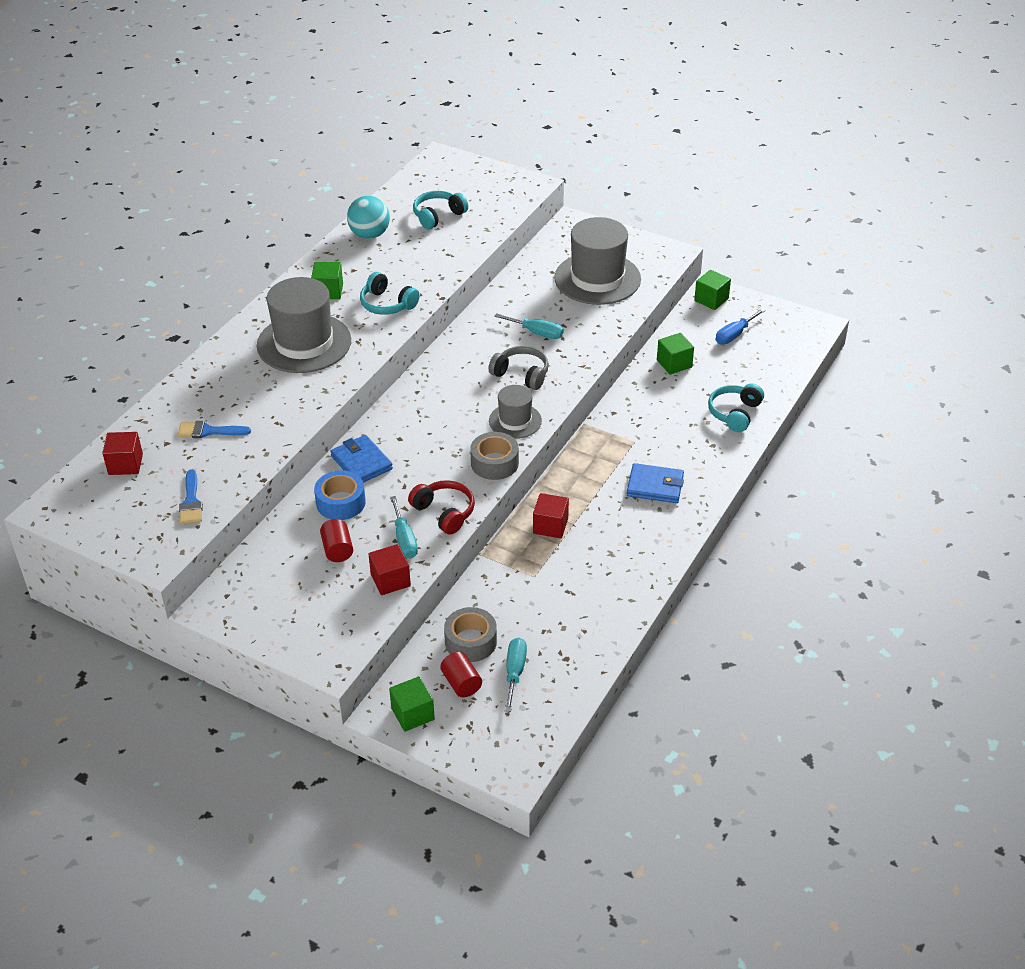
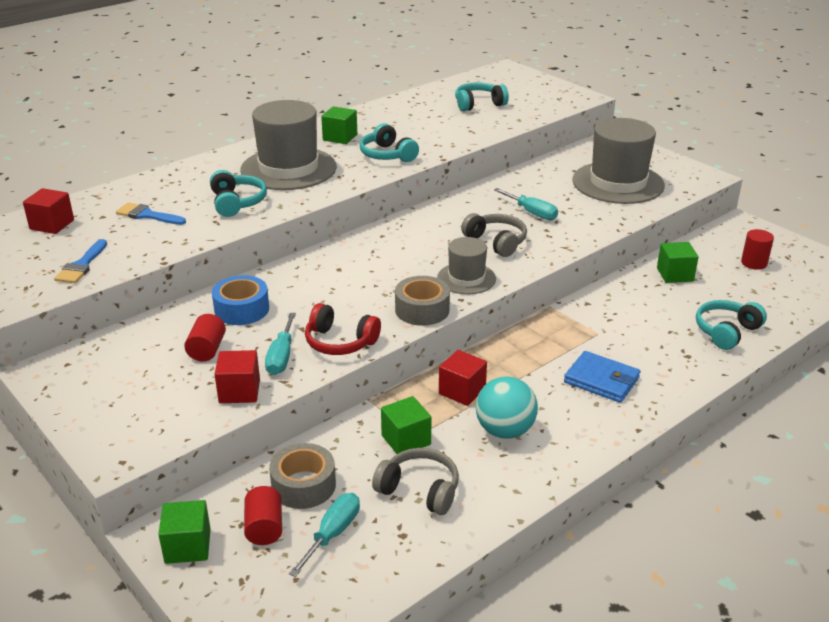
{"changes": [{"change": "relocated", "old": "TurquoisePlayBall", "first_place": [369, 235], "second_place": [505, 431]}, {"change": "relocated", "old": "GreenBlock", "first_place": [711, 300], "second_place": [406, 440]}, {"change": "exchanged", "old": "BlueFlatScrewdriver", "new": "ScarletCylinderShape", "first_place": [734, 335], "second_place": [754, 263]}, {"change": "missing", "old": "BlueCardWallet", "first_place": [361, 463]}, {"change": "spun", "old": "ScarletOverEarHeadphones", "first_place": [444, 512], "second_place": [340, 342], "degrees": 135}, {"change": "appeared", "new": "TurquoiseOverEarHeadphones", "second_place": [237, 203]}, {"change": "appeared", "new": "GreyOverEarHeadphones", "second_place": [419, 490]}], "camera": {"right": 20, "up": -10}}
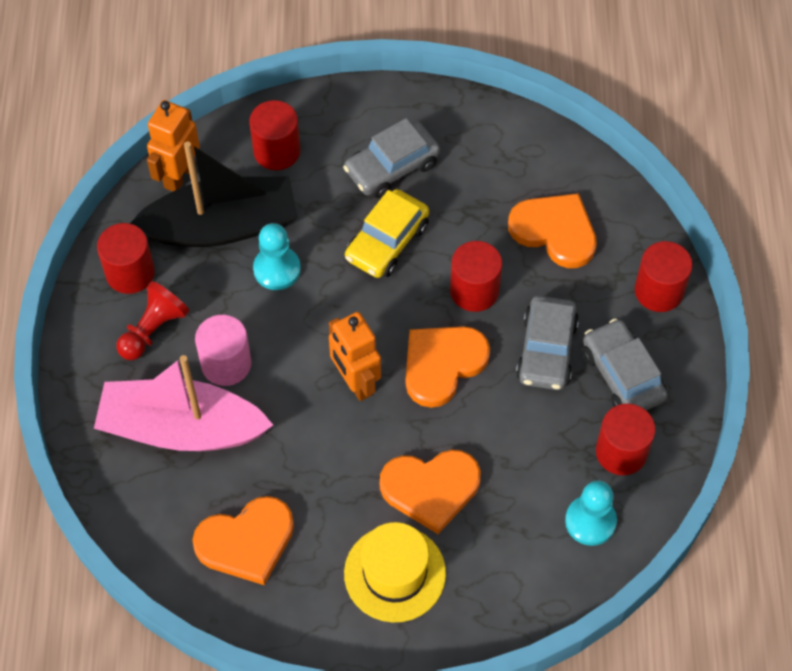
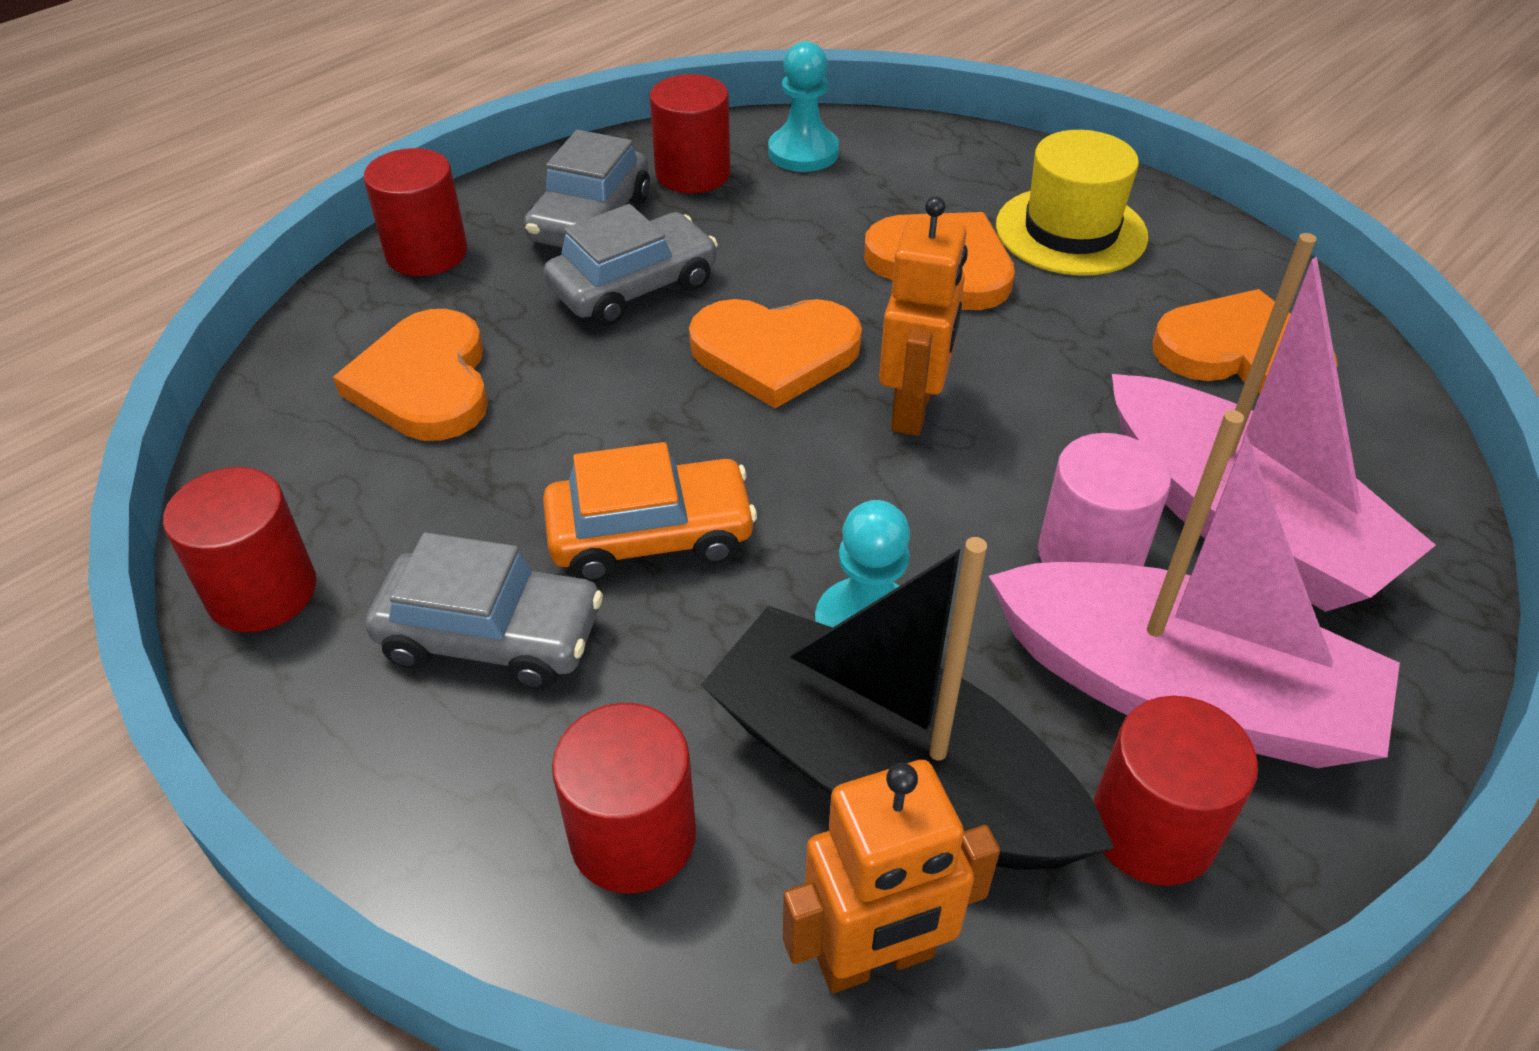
{"changes": [{"change": "colour", "old": "BrightYellowAutomobile", "new": "OrangeColouredAutomobile", "first_place": [387, 242], "second_place": [651, 535]}, {"change": "relocated", "old": "ScarletCylinderShape", "first_place": [474, 290], "second_place": [262, 591]}, {"change": "exchanged", "old": "ScarletChessPawn", "new": "RosePinkSailboat", "first_place": [153, 330], "second_place": [1181, 692]}], "camera": {"right": -135, "up": -15}}
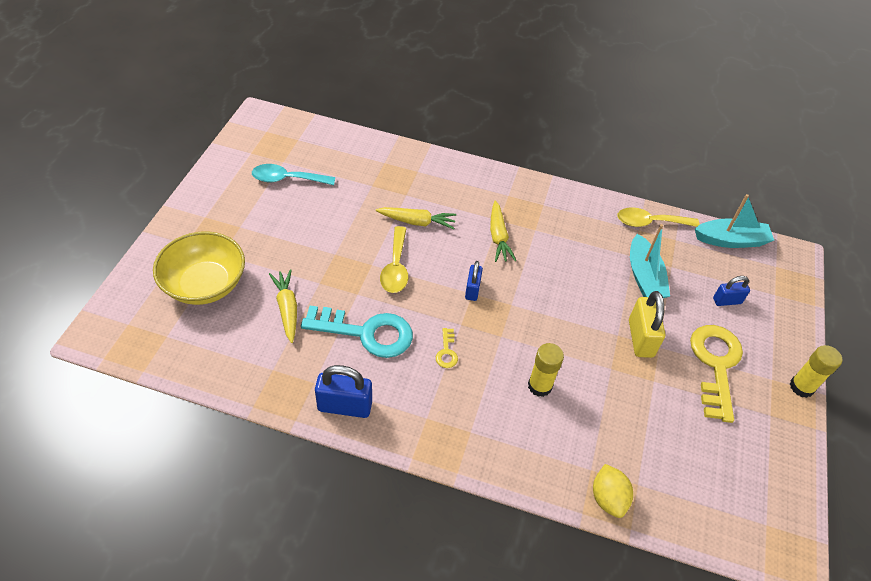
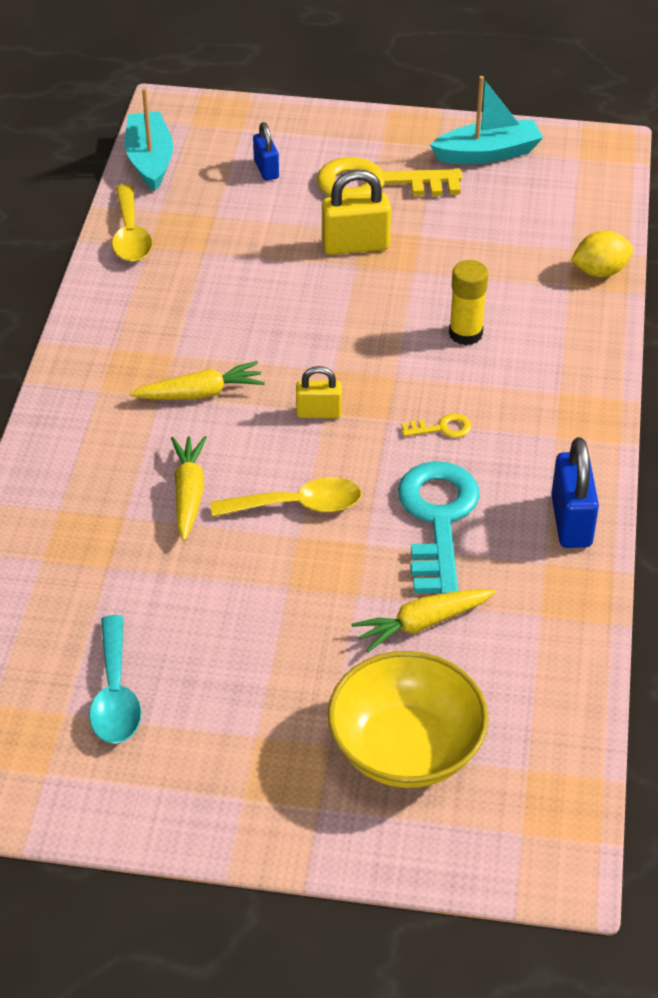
{"changes": [{"change": "relocated", "old": "TurquoiseSailboat", "first_place": [644, 276], "second_place": [487, 153]}, {"change": "colour", "old": "BlueLock", "new": "BrightYellowLock", "first_place": [472, 290], "second_place": [318, 413]}, {"change": "missing", "old": "BrightYellowGlueStick", "first_place": [801, 387]}], "camera": {"right": -95, "up": -5}}
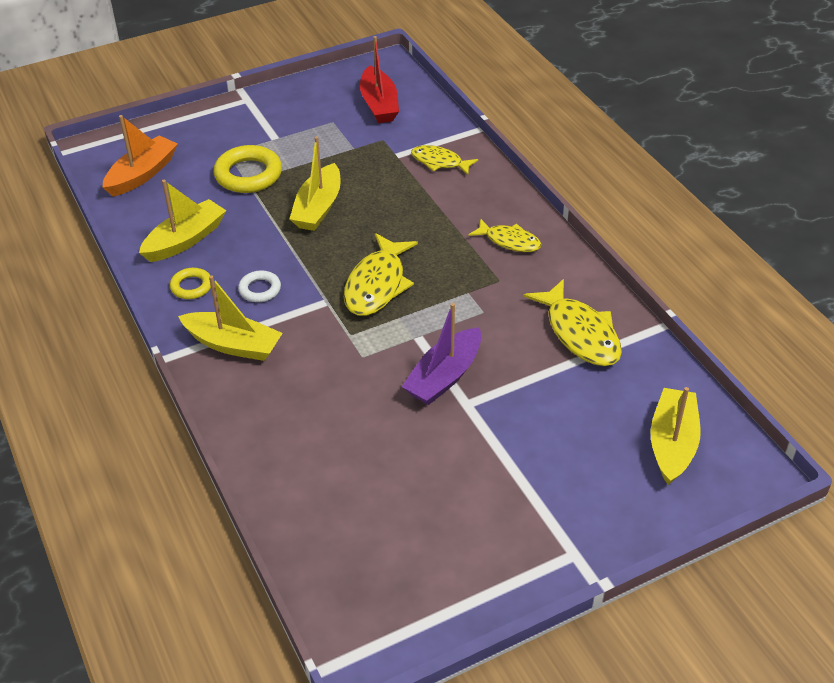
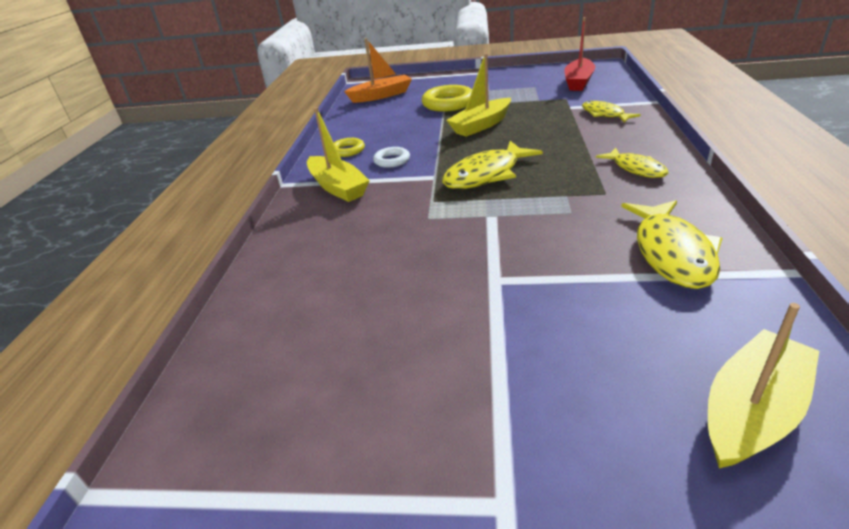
{"changes": [{"change": "missing", "old": "BrightYellowSailboat", "first_place": [185, 240]}, {"change": "missing", "old": "PurpleSailboat", "first_place": [444, 376]}], "camera": {"right": 35, "up": -10}}
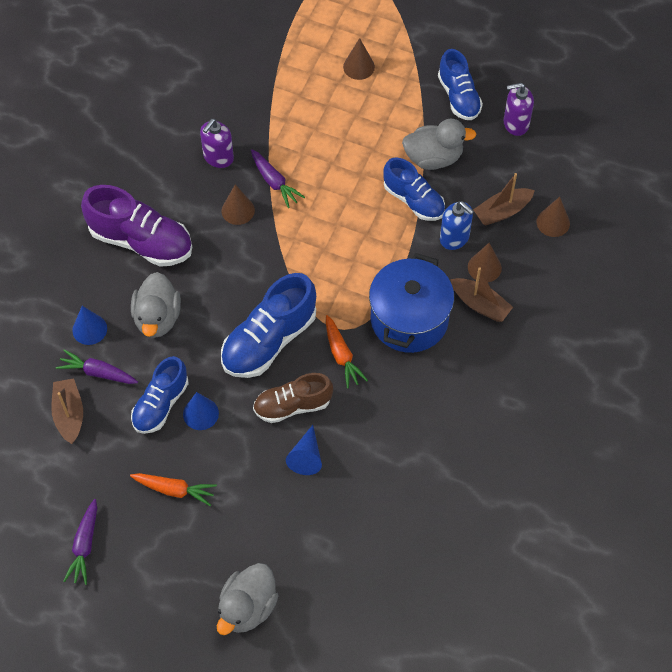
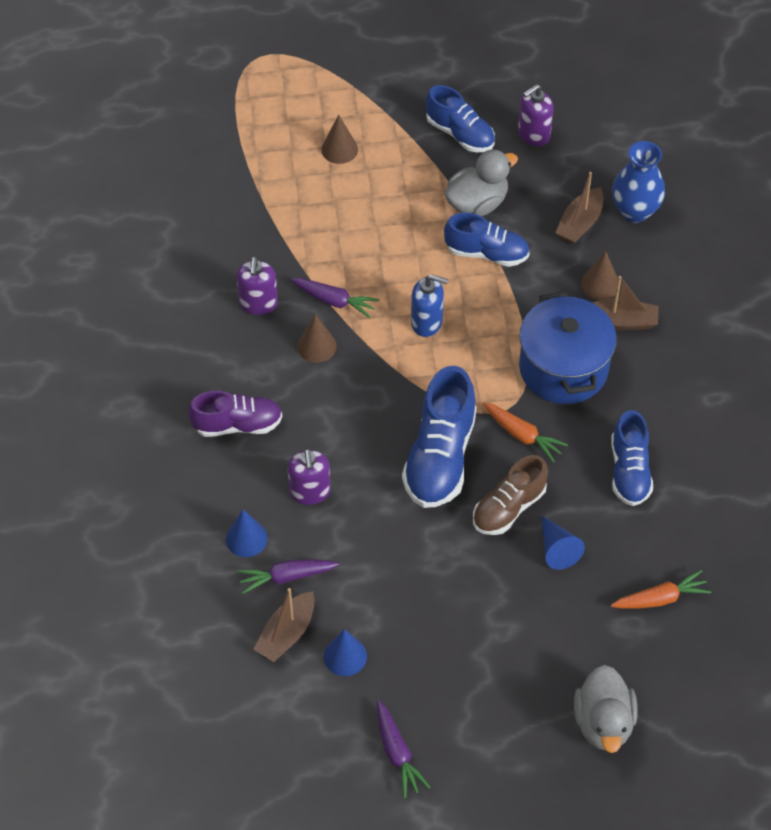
{"changes": [{"change": "size", "old": "PurpleShoe", "first_place": [141, 241], "second_place": [237, 424], "factor": 0.66}, {"change": "exchanged", "old": "BrownSolidCone", "new": "BlueFlowerVase", "first_place": [553, 222], "second_place": [635, 211]}, {"change": "relocated", "old": "BluePumpBottle", "first_place": [454, 238], "second_place": [427, 322]}, {"change": "exchanged", "old": "GreyRubberDuck", "new": "PurplePumpBottle", "first_place": [157, 318], "second_place": [310, 492]}, {"change": "relocated", "old": "BlueShoe", "first_place": [161, 404], "second_place": [629, 471]}, {"change": "spun", "old": "BrownSailboat", "first_place": [69, 414], "second_place": [286, 633], "degrees": -105}, {"change": "relocated", "old": "BlueSolidCone", "first_place": [200, 413], "second_place": [345, 656]}, {"change": "relocated", "old": "OrangeColouredCarrot", "first_place": [174, 490], "second_place": [660, 598]}], "camera": {"right": -30, "up": -5}}
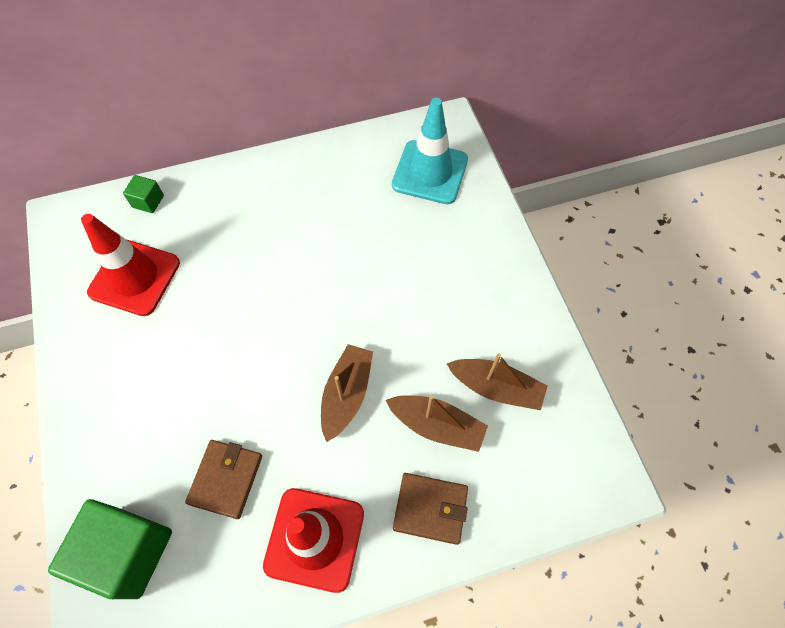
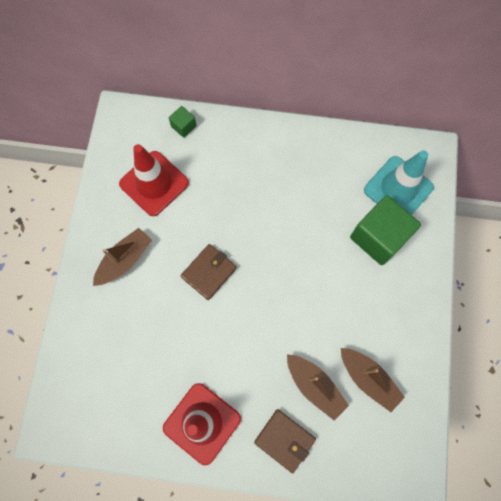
{"changes": [{"change": "relocated", "old": "BrownSailboat", "first_place": [347, 394], "second_place": [125, 260]}, {"change": "relocated", "old": "BrownCardWallet", "first_place": [226, 479], "second_place": [209, 272]}, {"change": "relocated", "old": "GreenBlock", "first_place": [128, 552], "second_place": [378, 237]}], "camera": {"right": 25, "up": 10}}
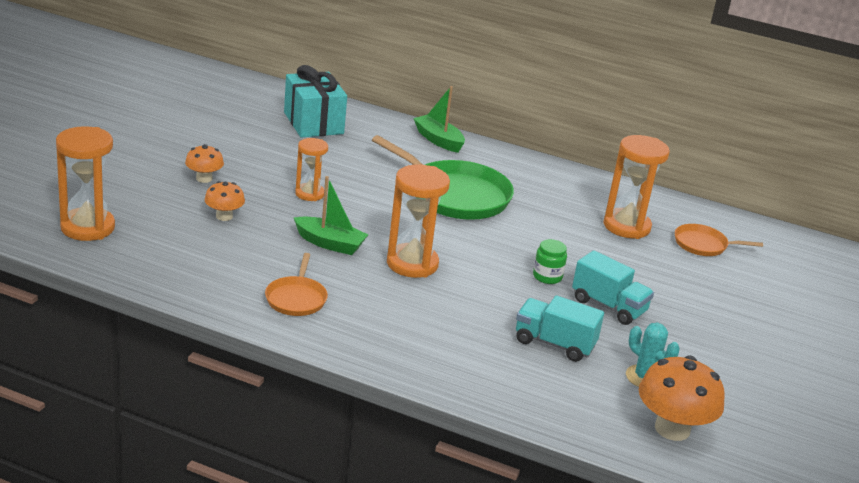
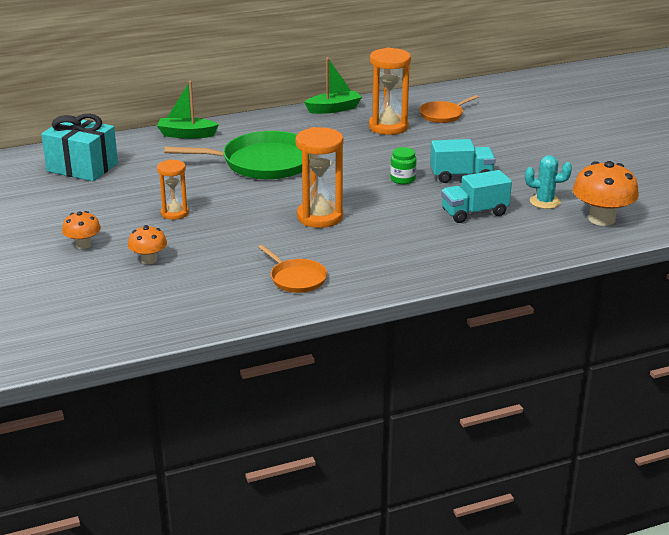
{"changes": [{"change": "missing", "old": "OrangeColouredSandTimer", "first_place": [87, 227]}, {"change": "relocated", "old": "GreenSailboat", "first_place": [330, 243], "second_place": [334, 109]}], "camera": {"right": -40, "up": 0}}
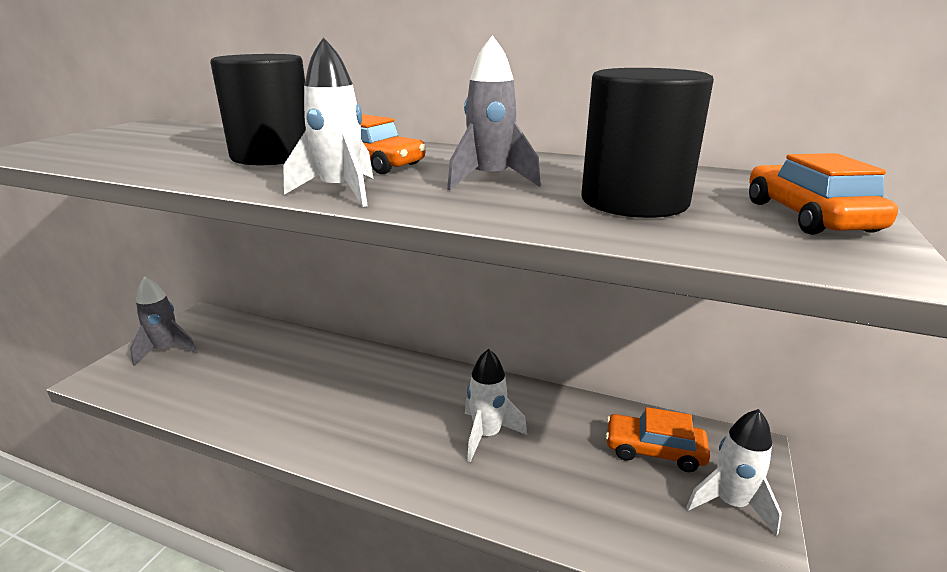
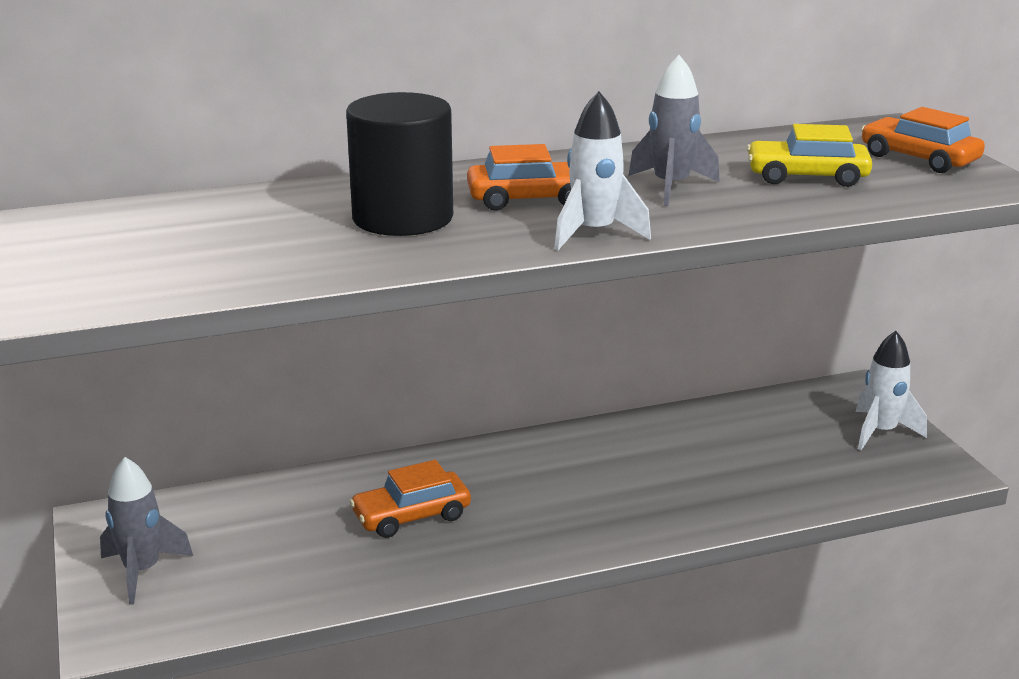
{"changes": [{"change": "exchanged", "old": "JetBlackCylinderShape", "new": "BrightYellowAutomobile", "first_place": [634, 201], "second_place": [807, 176]}, {"change": "missing", "old": "SnowWhiteToyRocket", "first_place": [487, 435]}, {"change": "relocated", "old": "OrangeColouredAutomobile", "first_place": [654, 450], "second_place": [411, 516]}], "camera": {"right": -40, "up": 0}}
